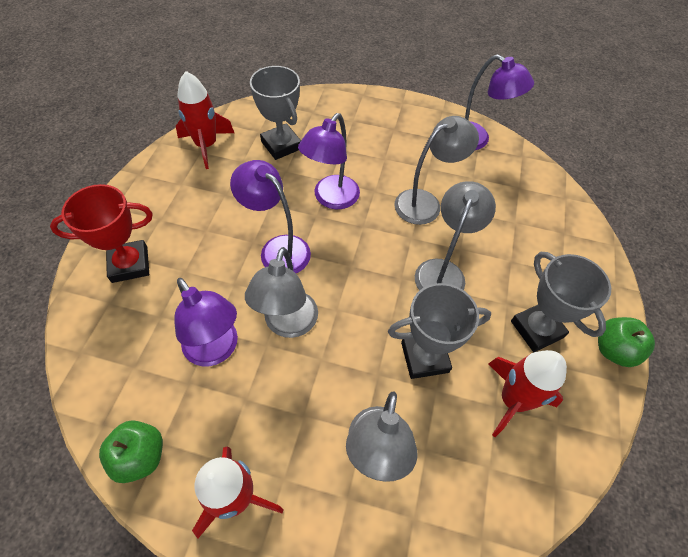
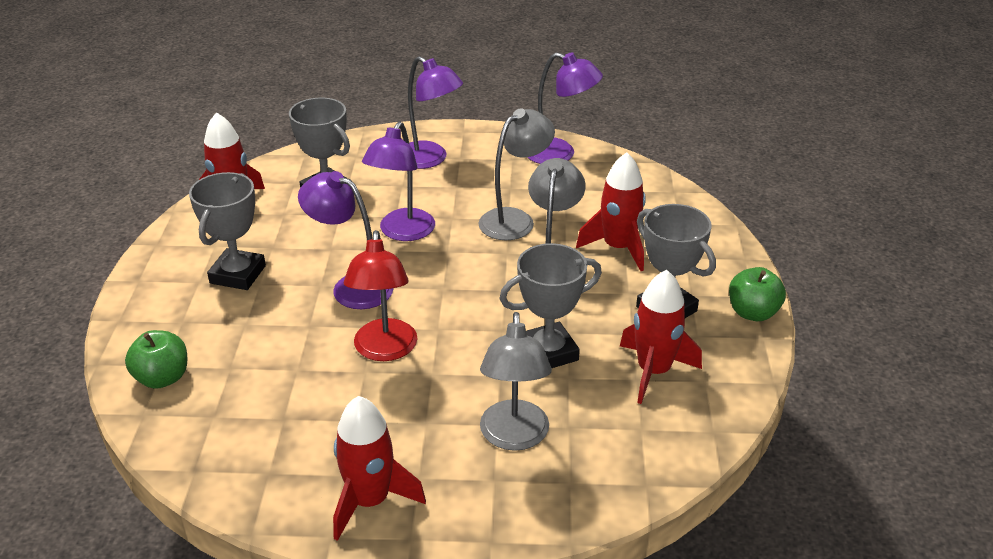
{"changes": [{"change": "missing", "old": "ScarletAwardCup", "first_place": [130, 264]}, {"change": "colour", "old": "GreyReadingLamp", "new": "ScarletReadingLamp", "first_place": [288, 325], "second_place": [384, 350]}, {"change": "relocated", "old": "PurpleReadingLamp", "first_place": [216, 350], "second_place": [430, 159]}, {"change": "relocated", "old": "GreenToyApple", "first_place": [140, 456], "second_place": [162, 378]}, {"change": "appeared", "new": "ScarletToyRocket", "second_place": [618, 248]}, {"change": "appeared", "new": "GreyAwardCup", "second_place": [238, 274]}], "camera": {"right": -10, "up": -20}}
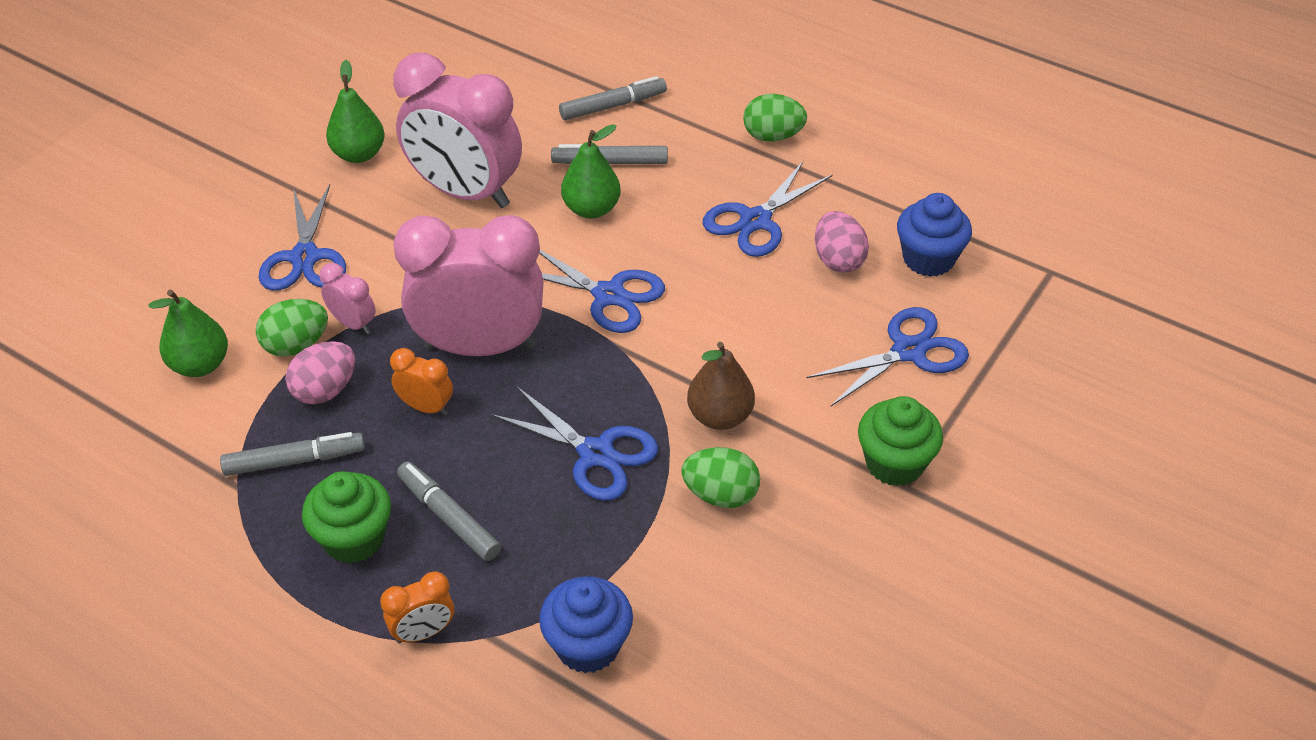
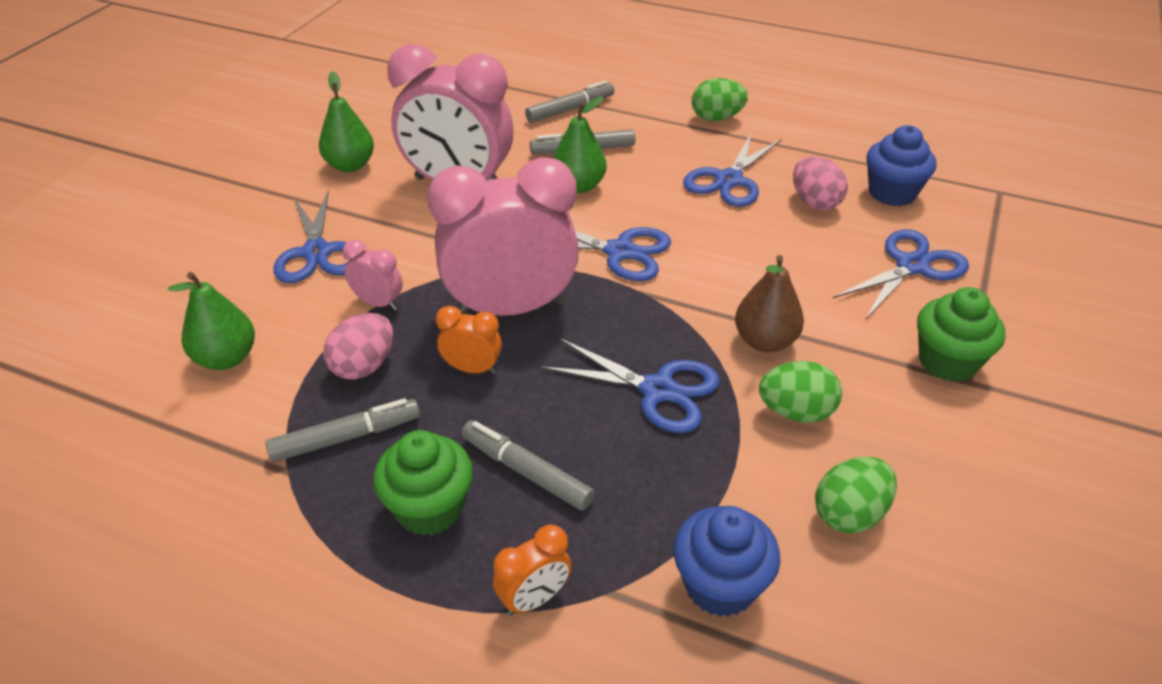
{"changes": [{"change": "relocated", "old": "GreenEggShape", "first_place": [296, 345], "second_place": [849, 514]}], "camera": {"right": -10, "up": -5}}
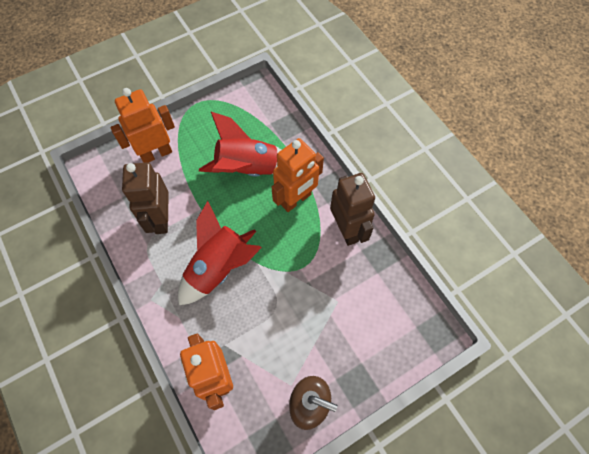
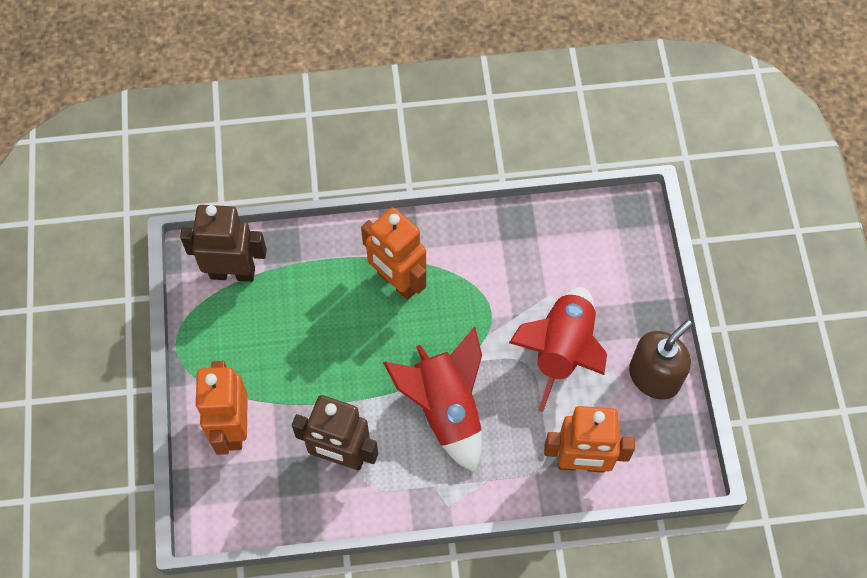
{"changes": [{"change": "relocated", "old": "ScarletToyRocket", "first_place": [247, 169], "second_place": [561, 350]}, {"change": "spun", "old": "OrangeColouredRobot", "first_place": [296, 200], "second_place": [397, 281], "degrees": 150}, {"change": "relocated", "old": "BrownRobot", "first_place": [347, 230], "second_place": [232, 272]}], "camera": {"right": -65, "up": 0}}
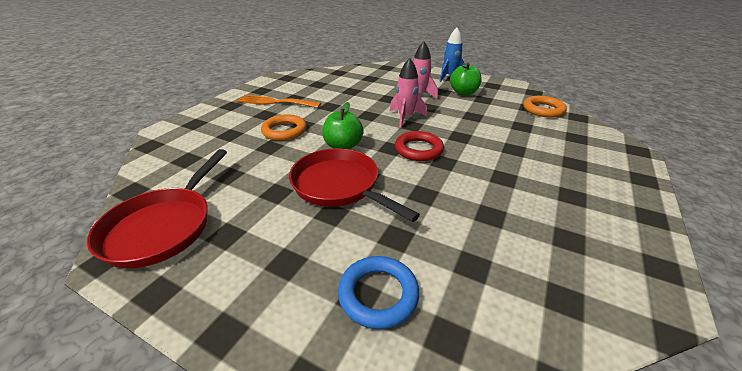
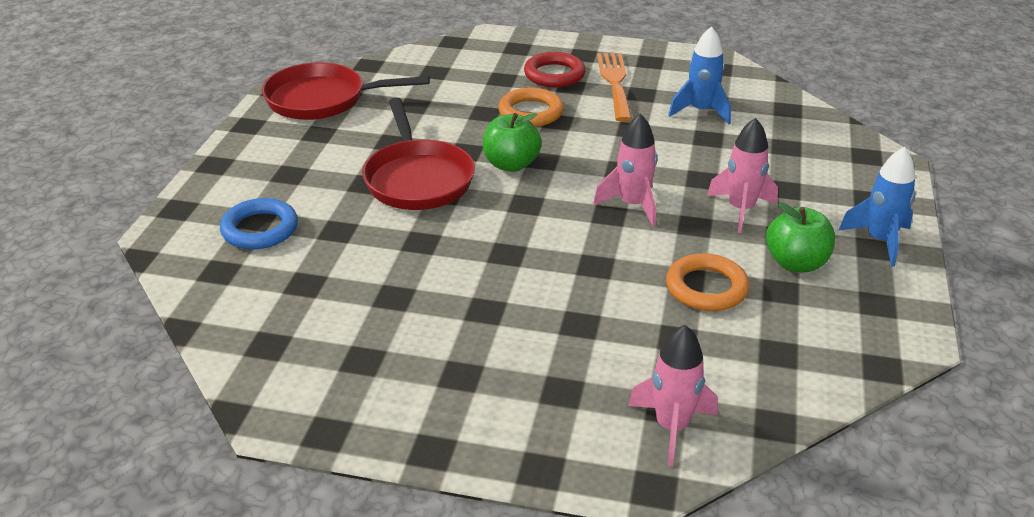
{"changes": [{"change": "relocated", "old": "OrangeColouredTorus", "first_place": [543, 110], "second_place": [706, 288]}, {"change": "relocated", "old": "ScarletTorus", "first_place": [418, 149], "second_place": [554, 75]}, {"change": "spun", "old": "ScarletSkillet", "first_place": [339, 186], "second_place": [418, 179], "degrees": 135}, {"change": "appeared", "new": "BlueToyRocket", "second_place": [701, 111]}, {"change": "appeared", "new": "RosePinkToyRocket", "second_place": [672, 427]}], "camera": {"right": 75, "up": 0}}
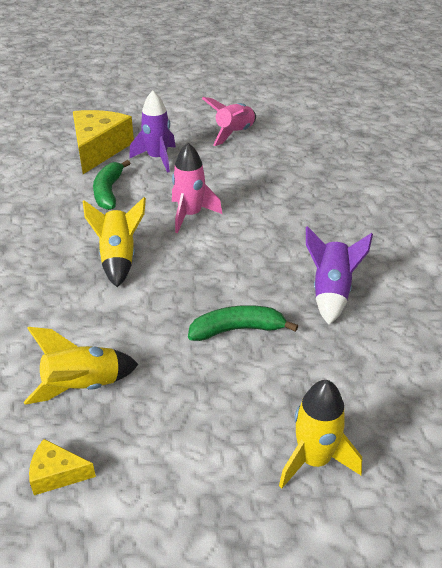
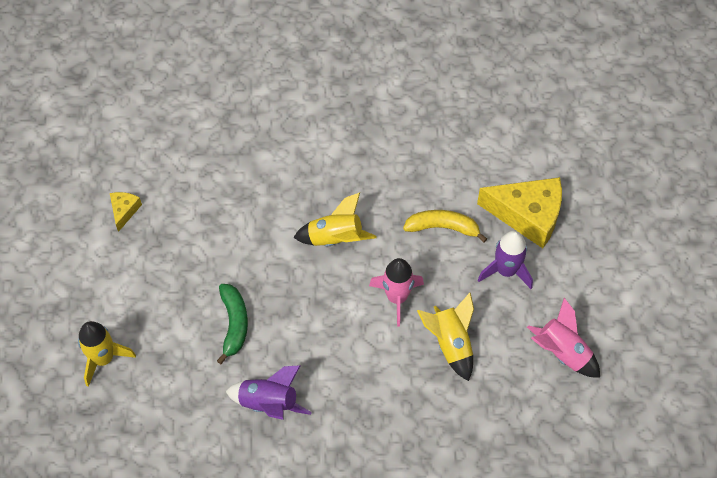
{"changes": [{"change": "colour", "old": "GreenBanana", "new": "BrightYellowBanana", "first_place": [108, 192], "second_place": [443, 227]}, {"change": "relocated", "old": "BrightYellowToyRocket", "first_place": [83, 387], "second_place": [450, 344]}], "camera": {"right": 95, "up": 20}}
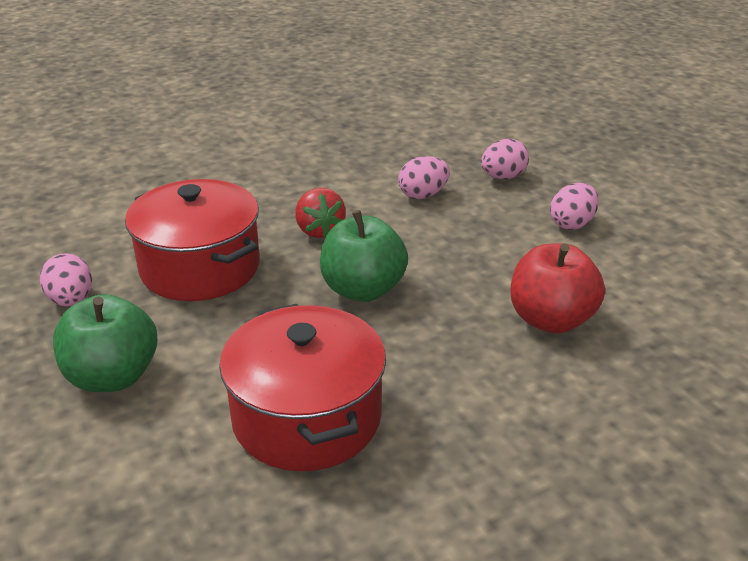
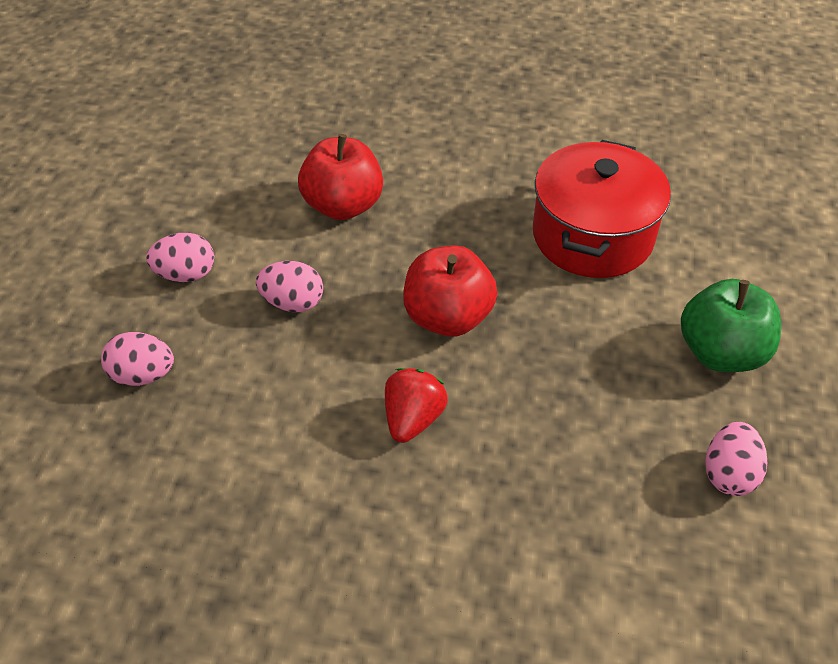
{"changes": [{"change": "relocated", "old": "RosePinkEggShape", "first_place": [423, 195], "second_place": [293, 303]}, {"change": "missing", "old": "ScarletPot", "first_place": [200, 267]}, {"change": "colour", "old": "GreenToyApple", "new": "ScarletToyApple", "first_place": [363, 289], "second_place": [448, 317]}], "camera": {"right": -140, "up": 15}}
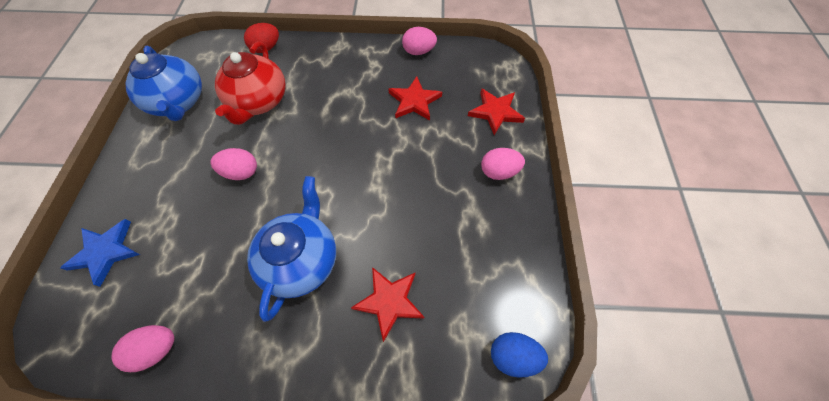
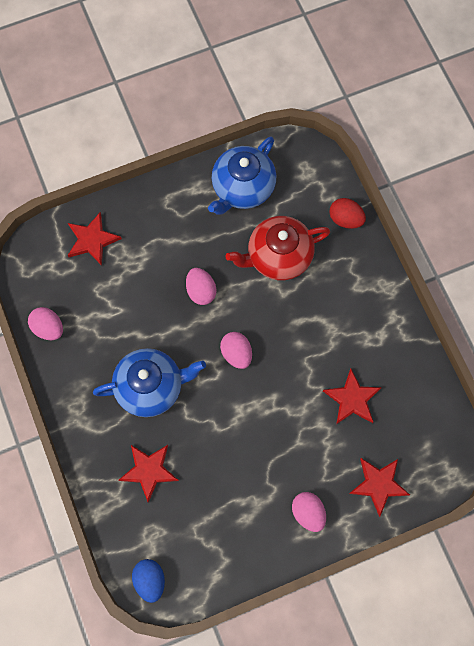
{"changes": [{"change": "relocated", "old": "RosePinkEggShape", "first_place": [418, 52], "second_place": [236, 354]}, {"change": "colour", "old": "BlueStar", "new": "ScarletStar", "first_place": [105, 252], "second_place": [92, 240]}], "camera": {"right": 65, "up": 10}}
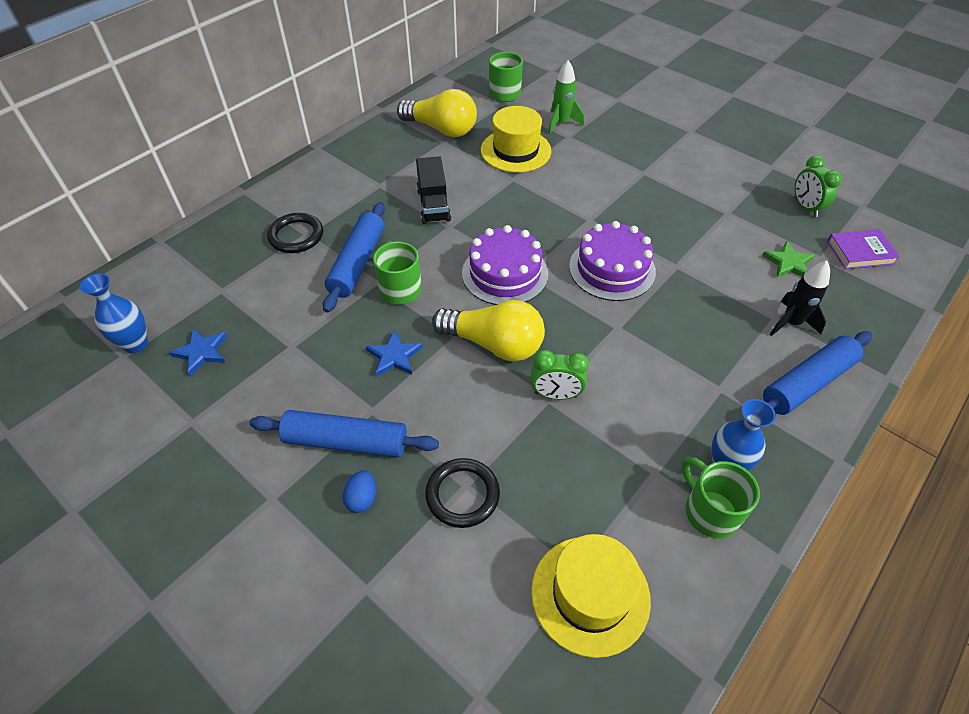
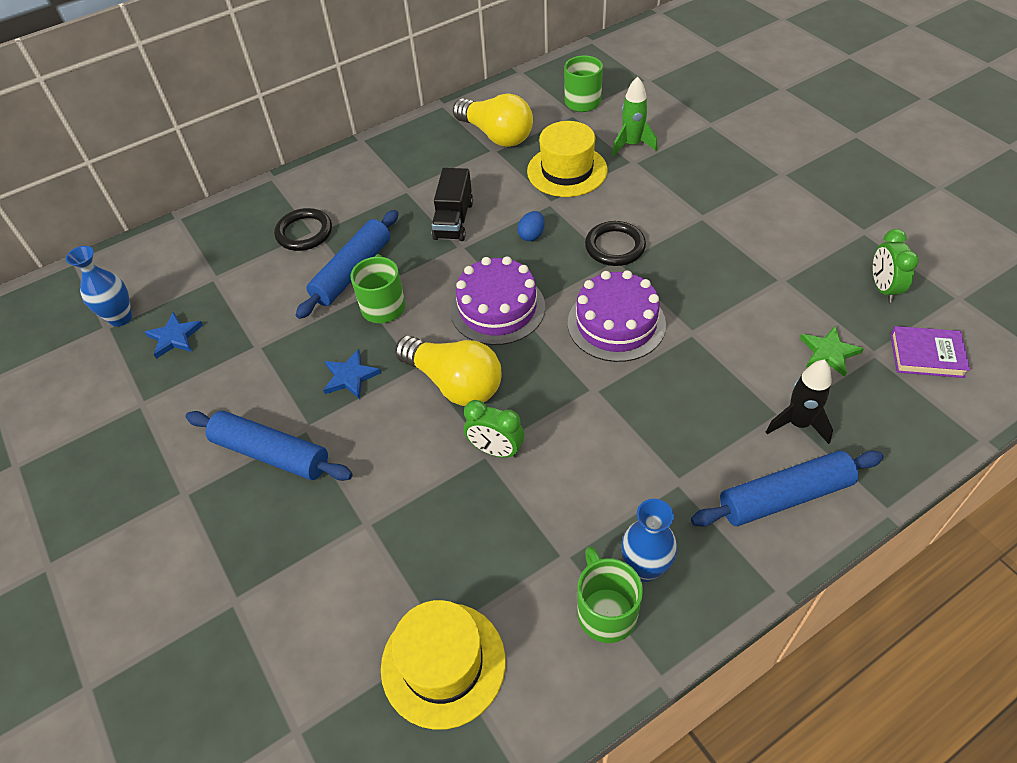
{"changes": [{"change": "relocated", "old": "JetBlackTorus", "first_place": [462, 494], "second_place": [615, 246]}, {"change": "relocated", "old": "BlueEggShape", "first_place": [362, 498], "second_place": [531, 235]}], "camera": {"right": 20, "up": 0}}
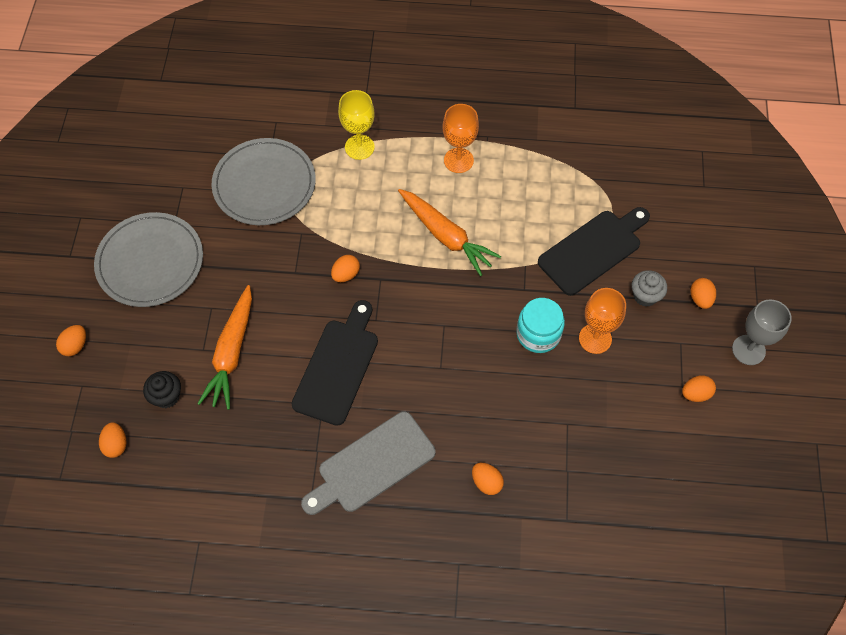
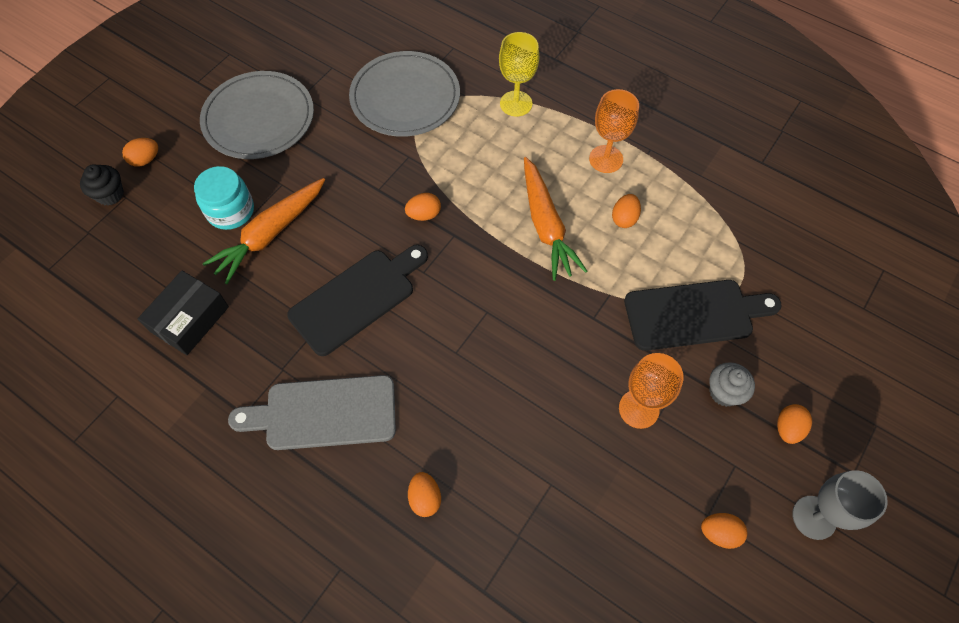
{"changes": [{"change": "relocated", "old": "TurquoiseJamJar", "first_place": [538, 334], "second_place": [230, 211]}, {"change": "relocated", "old": "JetBlackMuffin", "first_place": [167, 396], "second_place": [110, 194]}, {"change": "relocated", "old": "OrangeColouredEggShape", "first_place": [116, 444], "second_place": [624, 218]}, {"change": "appeared", "new": "JetBlackPackage", "second_place": [189, 319]}], "camera": {"right": 30, "up": 0}}
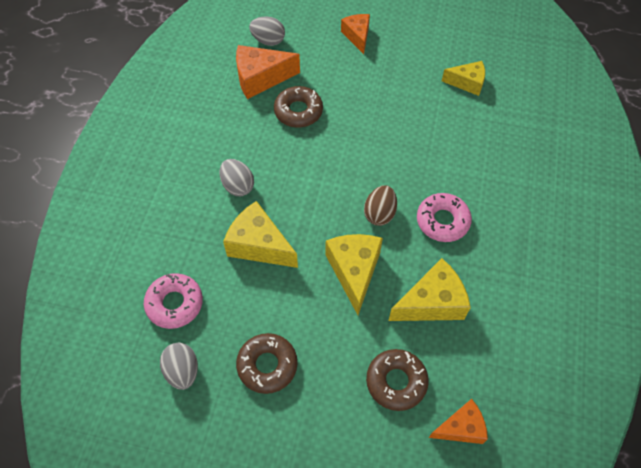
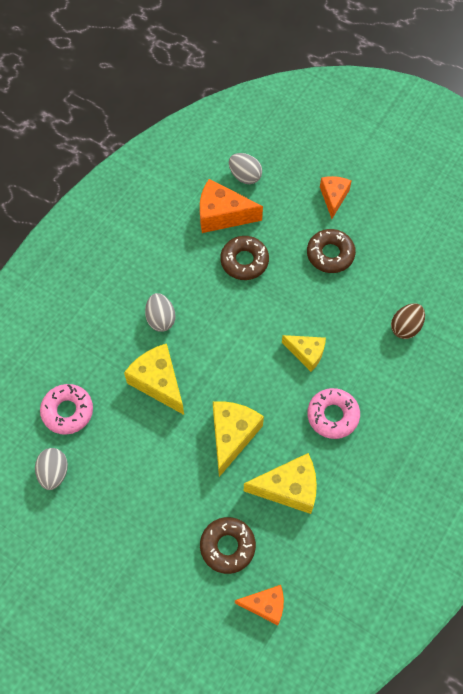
{"changes": [{"change": "relocated", "old": "BrightYellowCheeseWedge", "first_place": [467, 83], "second_place": [306, 353]}, {"change": "relocated", "old": "BrownEggShape", "first_place": [379, 213], "second_place": [405, 327]}, {"change": "relocated", "old": "BrownGlazedDonut", "first_place": [267, 365], "second_place": [330, 254]}], "camera": {"right": 20, "up": 5}}
